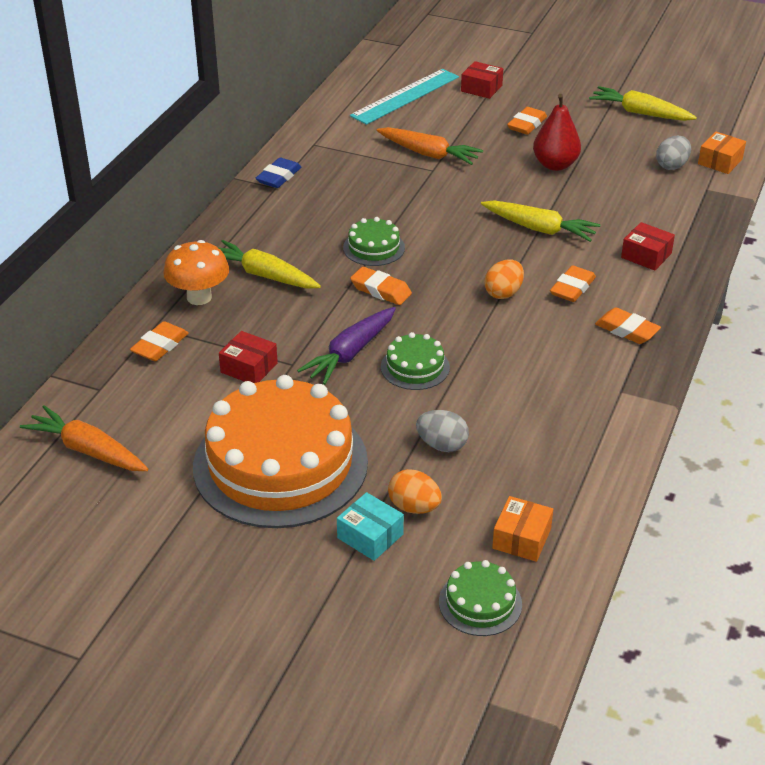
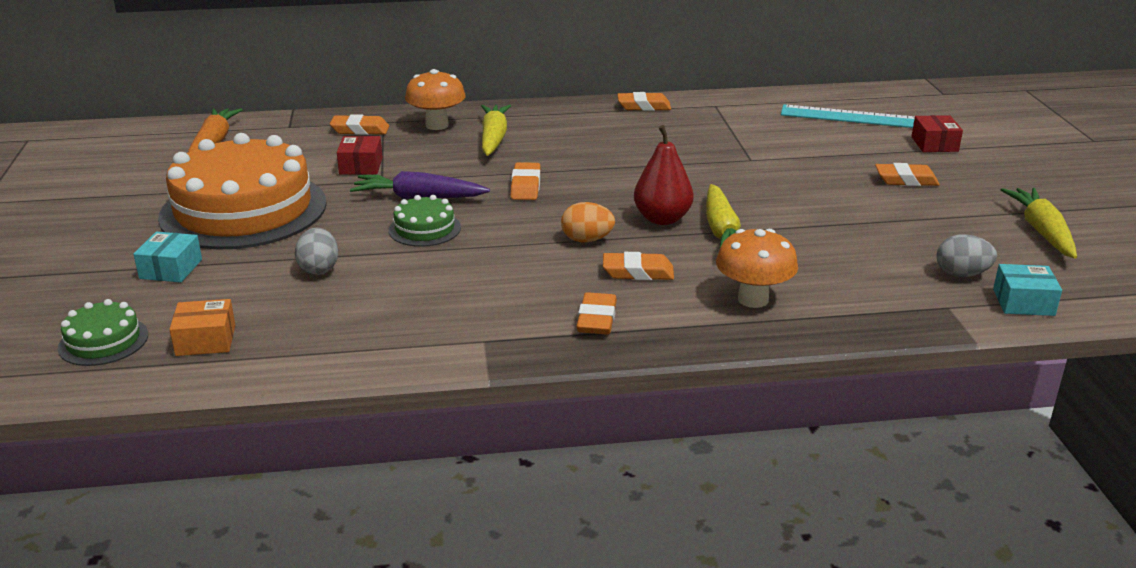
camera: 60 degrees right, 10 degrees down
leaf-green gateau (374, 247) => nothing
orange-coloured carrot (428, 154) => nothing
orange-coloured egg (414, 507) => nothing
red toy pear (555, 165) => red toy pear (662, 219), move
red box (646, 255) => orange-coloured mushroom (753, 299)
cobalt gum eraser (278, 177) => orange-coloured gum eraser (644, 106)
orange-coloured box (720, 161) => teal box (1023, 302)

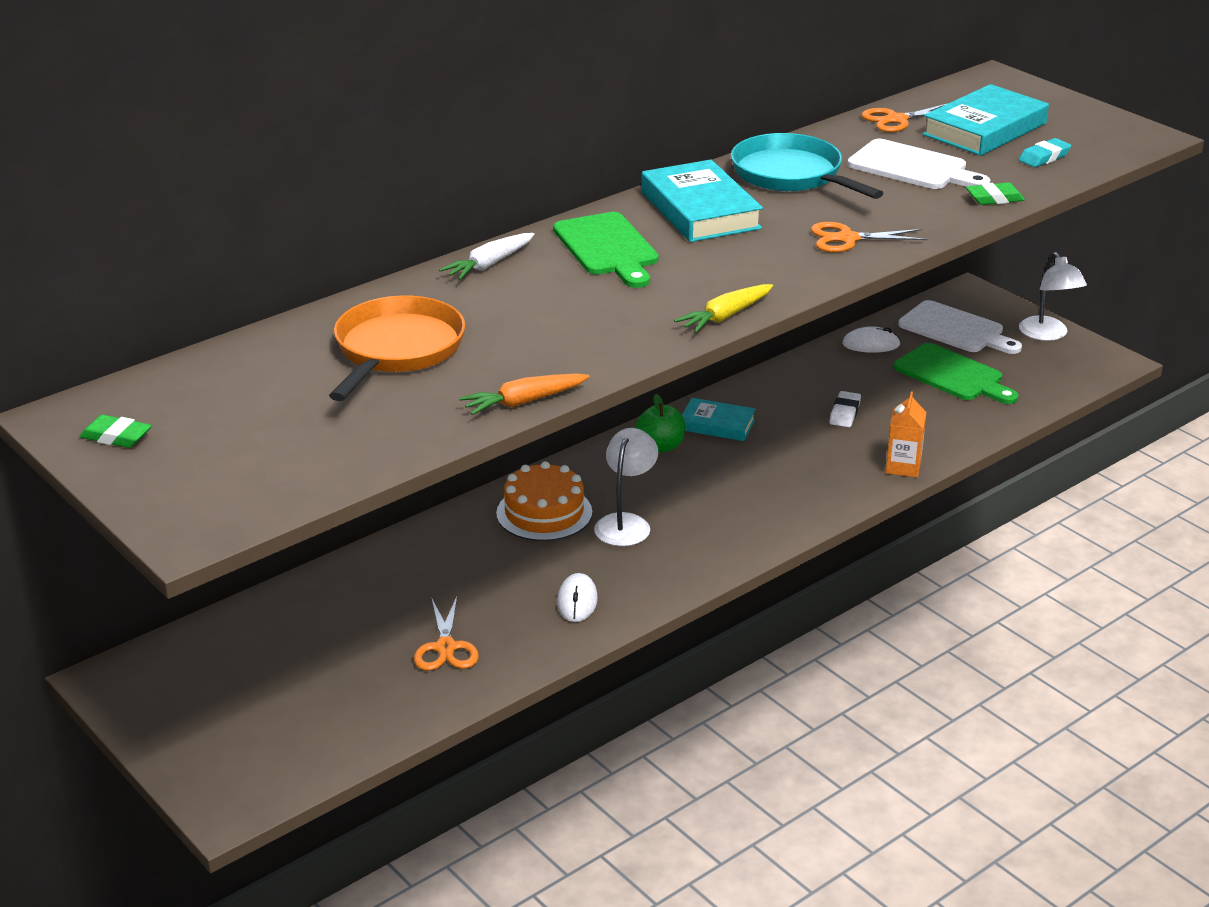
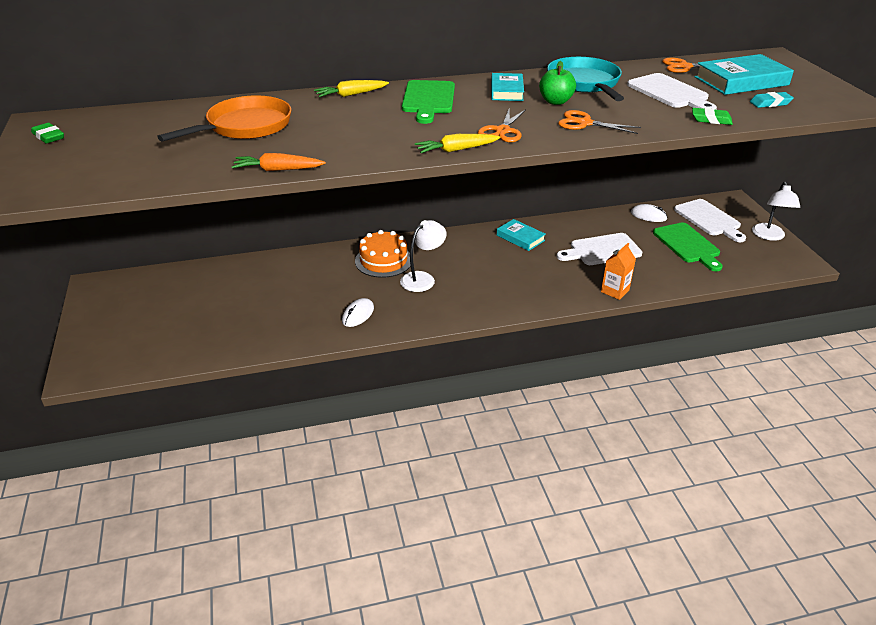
camera: 25 degrees right, 5 degrees up
orange-coloured scissors (446, 648) => orange-coloured scissors (502, 131), move
leaf-green toy apple (660, 446) => leaf-green toy apple (555, 102), move
snow-white gum eraser (845, 413) => snow-white cutting board (602, 250)
snow-white carrot (489, 265) => yellow carrot (351, 95)
teal hardcover (700, 210) => teal hardcover (507, 91), x0.61

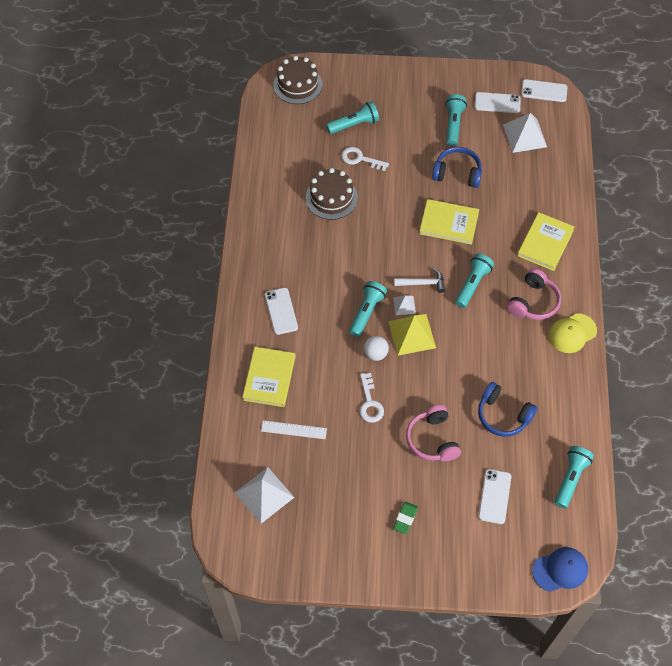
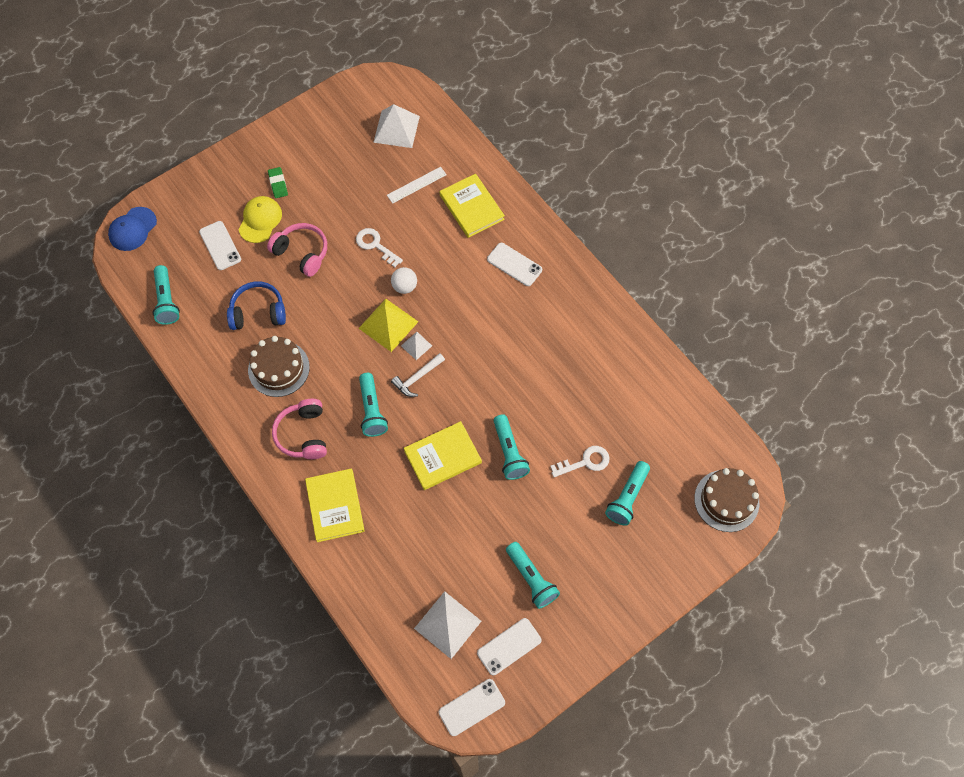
camera: 140 degrees right, 5 degrees up
cobalt headphones (457, 173) => nothing
brown gateau (331, 198) => brown gateau (279, 368), move
teal torch (367, 312) => teal torch (509, 452), move
yellow cap (572, 333) => yellow cap (260, 220), move

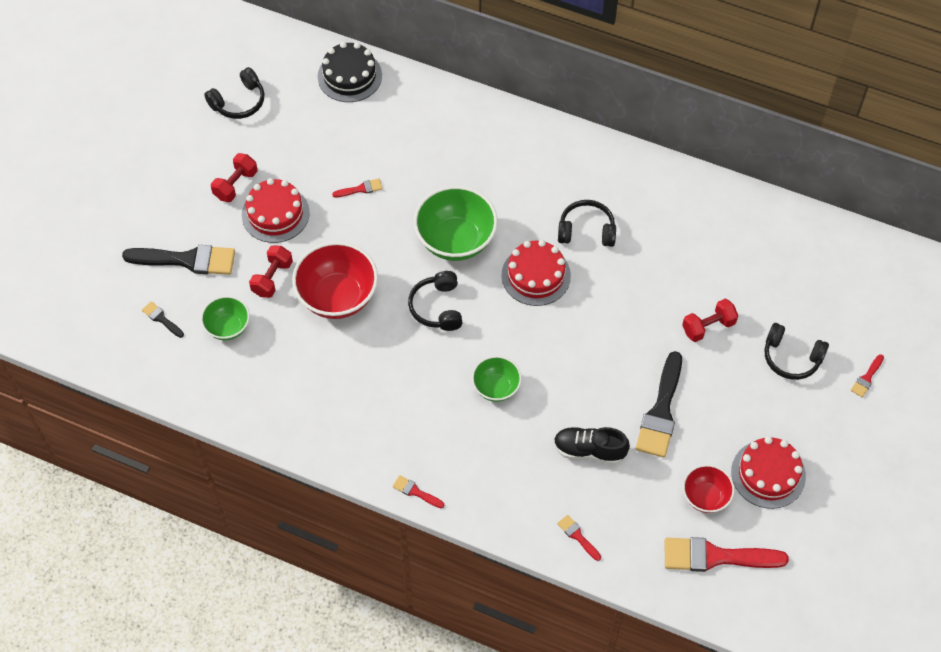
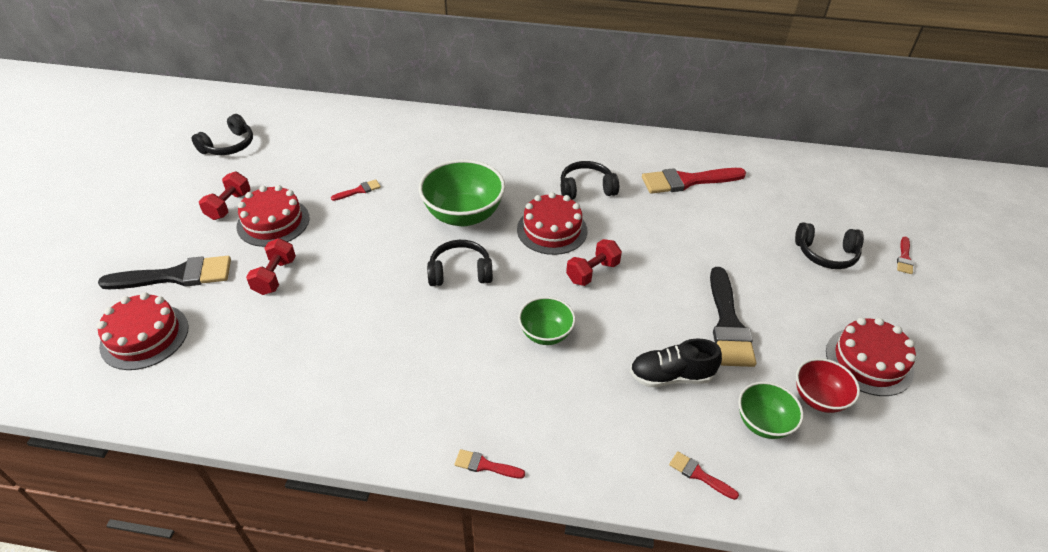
camera: 15 degrees left, 15 degrees down
red deep dish (337, 297) => nothing
jet-black gateau (349, 76) => nothing
leaf-green deep dish (228, 327) => leaf-green deep dish (763, 423), move
red paint brush (716, 556) => red paint brush (687, 181), move
red hand weight (708, 327) => red hand weight (592, 272), move
jet-black paint brush (161, 319) => red gateau (144, 336)
jet-black headphones (437, 307) => jet-black headphones (460, 272), 105 degrees clockwise

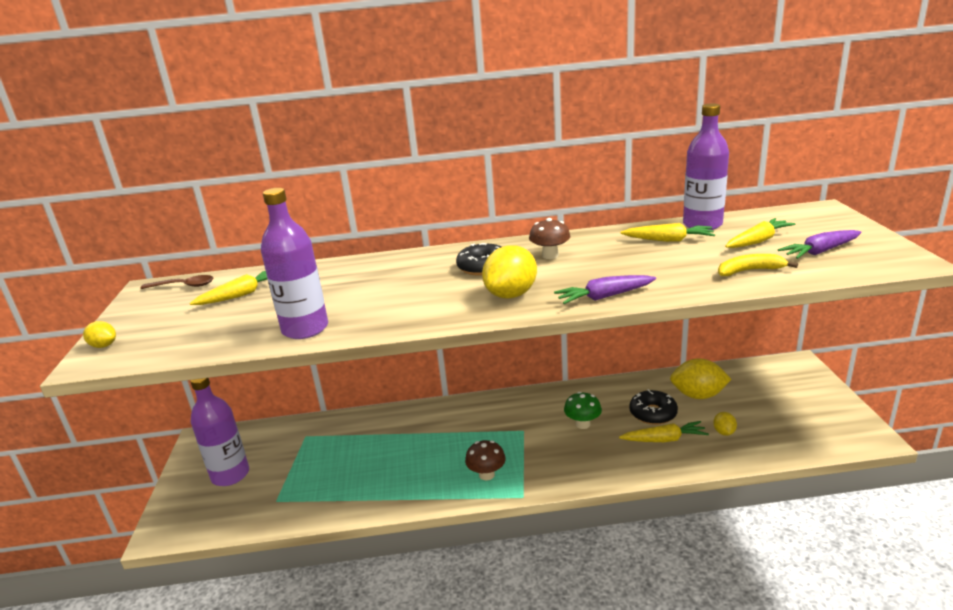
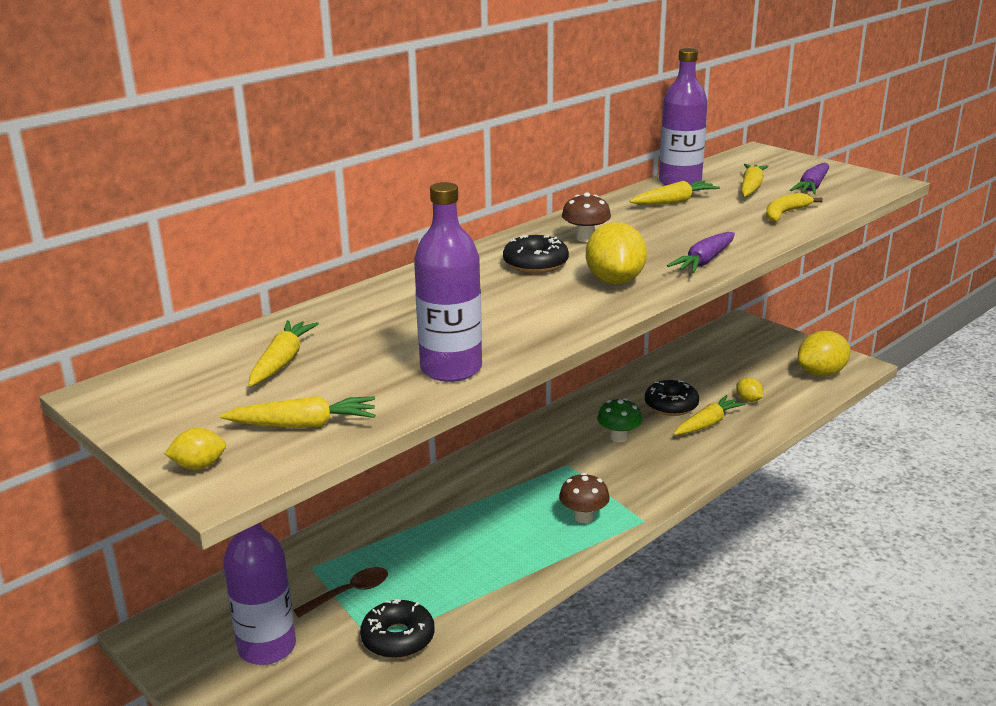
camera: 40 degrees left, 0 degrees up
nothing => yellow carrot (304, 425)
nothing => jet-black glazed donut (398, 638)
brown teaspoon (184, 286) => brown teaspoon (349, 593), move
yellow lemon (698, 395) => yellow lemon (821, 373), move

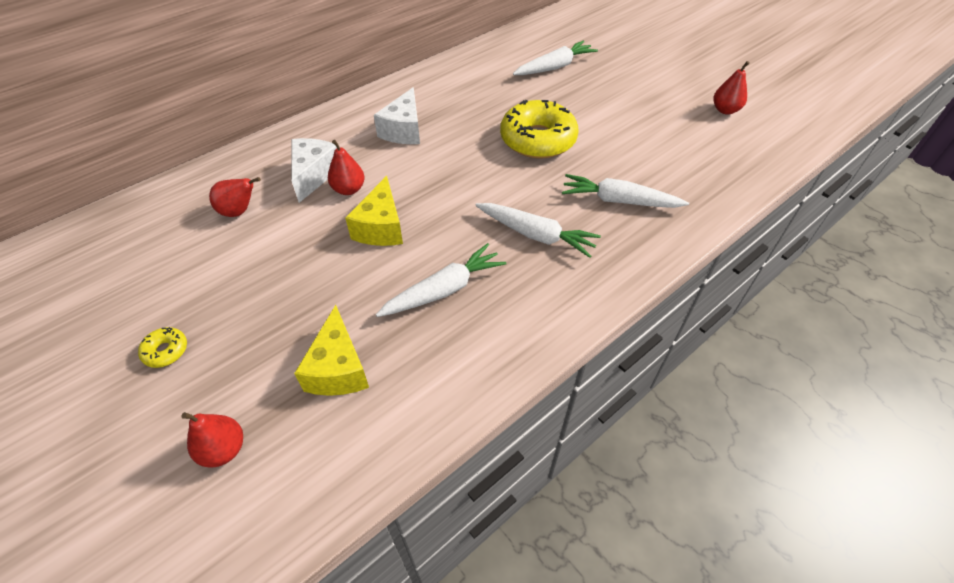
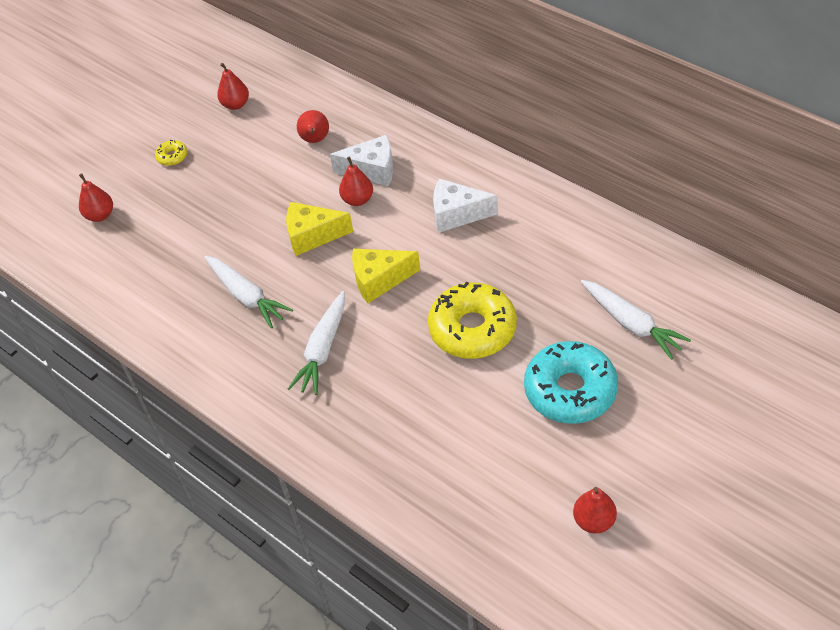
camera: 85 degrees right, 0 degrees up
snow-white carrot (619, 201) => nothing
nothing => red toy pear (235, 104)
nothing => teal glazed donut (570, 390)
yellow cheese wedge (338, 369) => yellow cheese wedge (379, 280), move

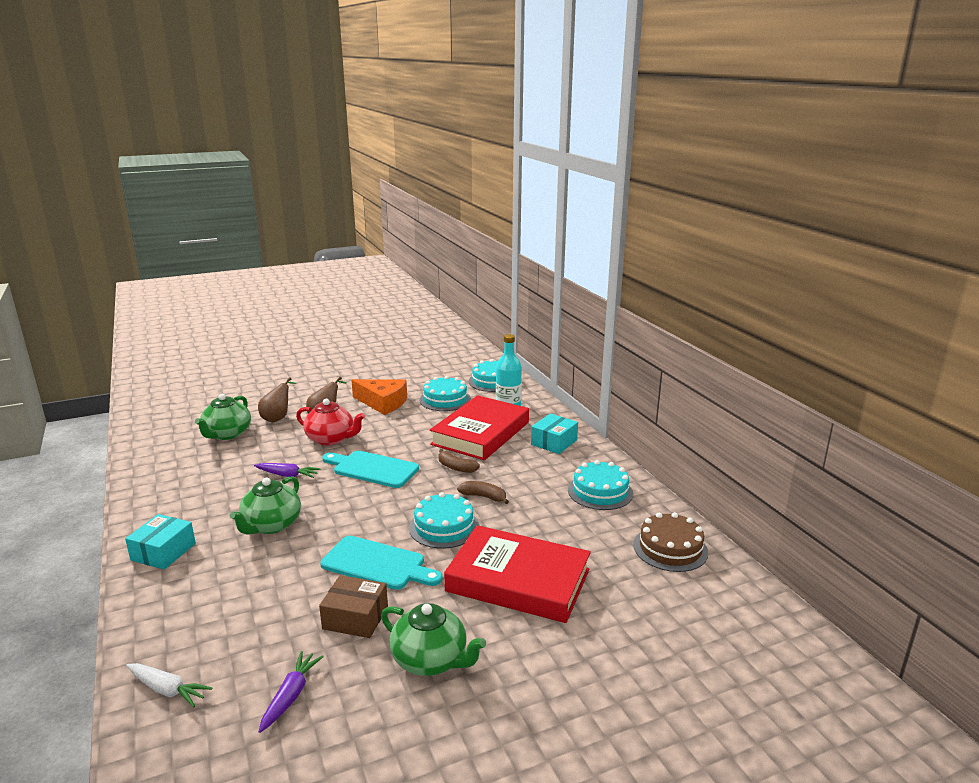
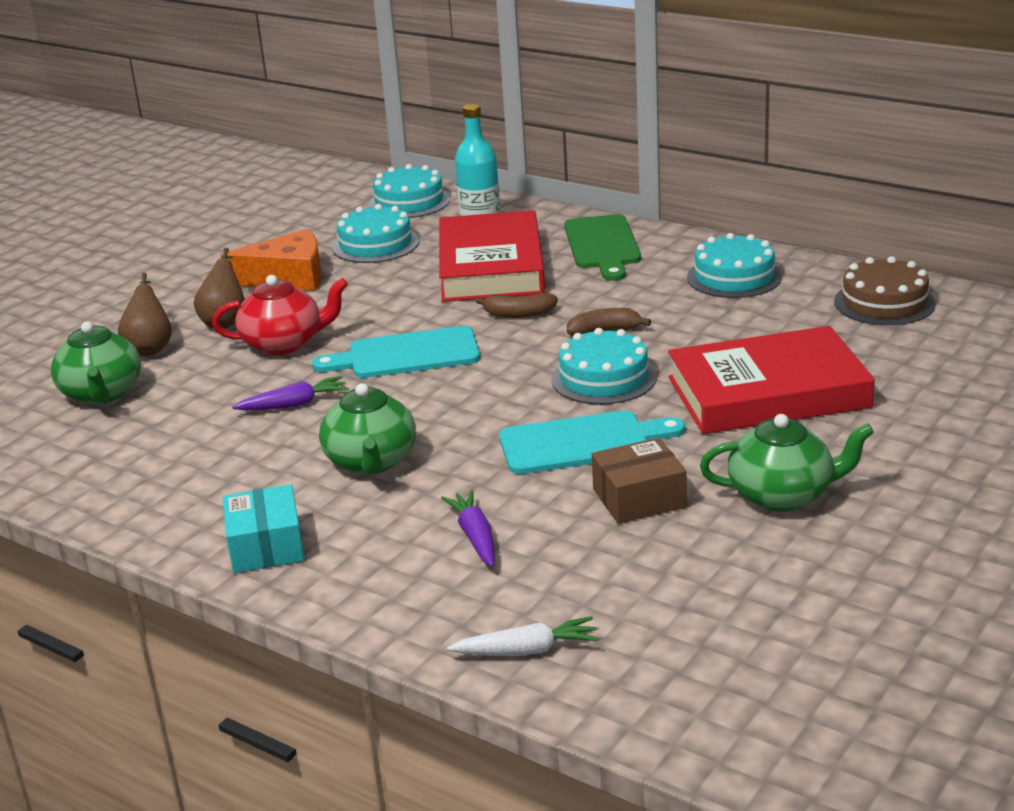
camera: 30 degrees left, 5 degrees up
purple carrot (291, 696) => purple carrot (475, 537), move
teal box (554, 442) => leaf-green cutting board (603, 245)

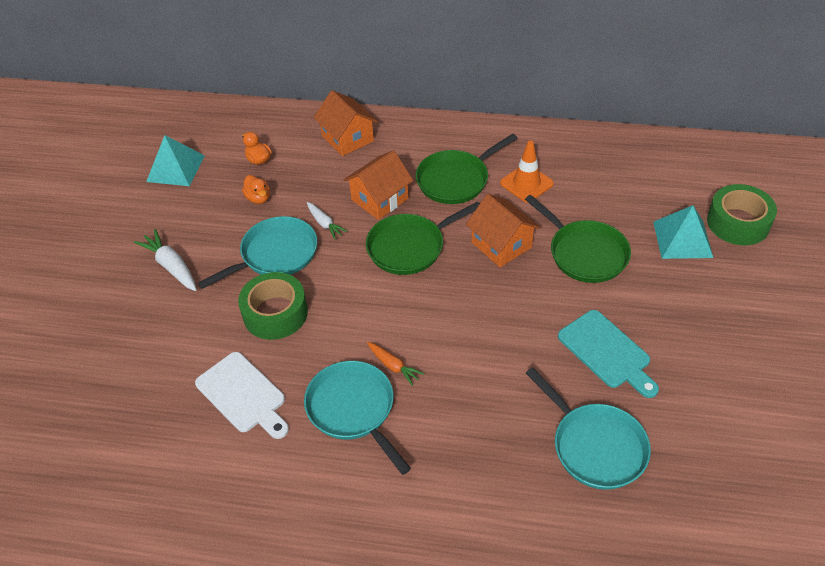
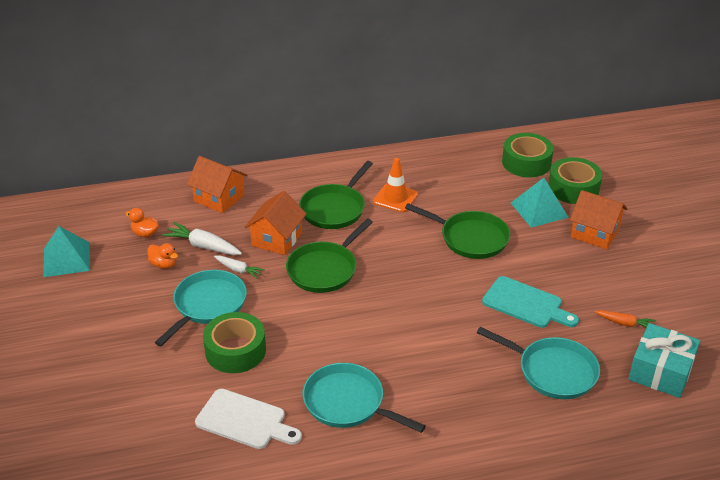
camera: 25 degrees left, 10 degrees down
nothing => leaf-green roll of tape (526, 162)
nothing => teal present (661, 371)
snow-white carrot (171, 266) => snow-white carrot (203, 246), move
orange-coloured carrot (393, 366) => orange-coloured carrot (625, 323), move
orange-coloured toy house (501, 245) => orange-coloured toy house (595, 233), move

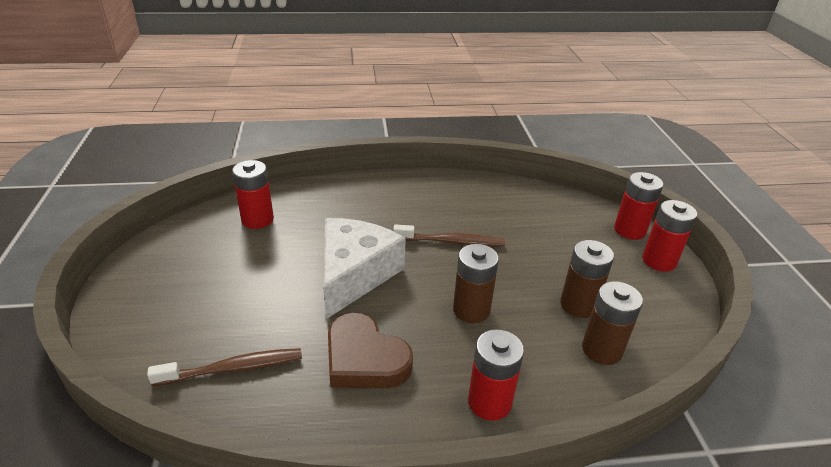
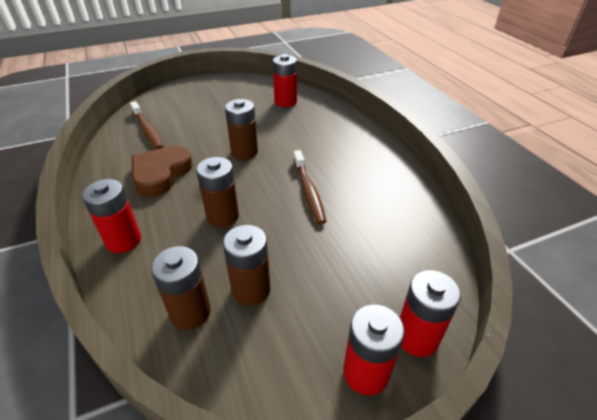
camera: 75 degrees right, 5 degrees up
snow-white cheese wedge (355, 274) => brown battery (244, 152)

